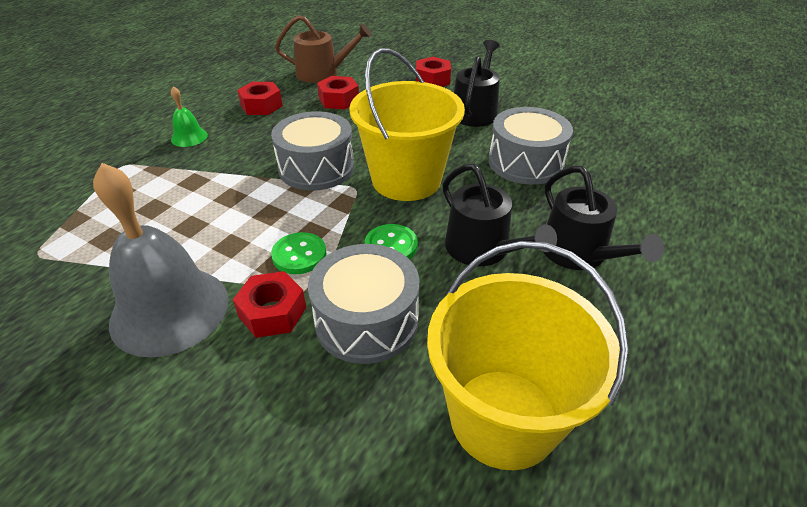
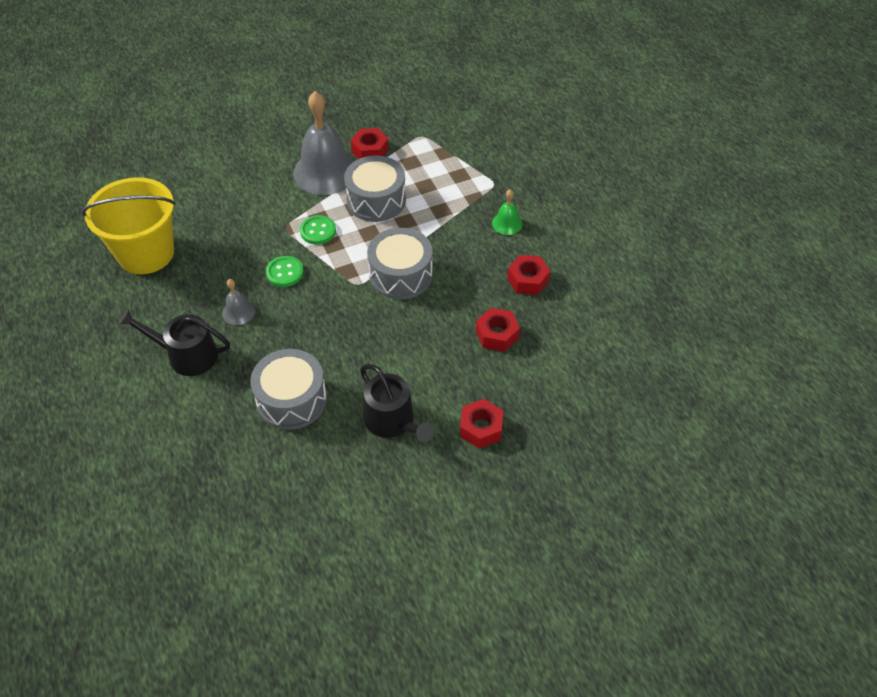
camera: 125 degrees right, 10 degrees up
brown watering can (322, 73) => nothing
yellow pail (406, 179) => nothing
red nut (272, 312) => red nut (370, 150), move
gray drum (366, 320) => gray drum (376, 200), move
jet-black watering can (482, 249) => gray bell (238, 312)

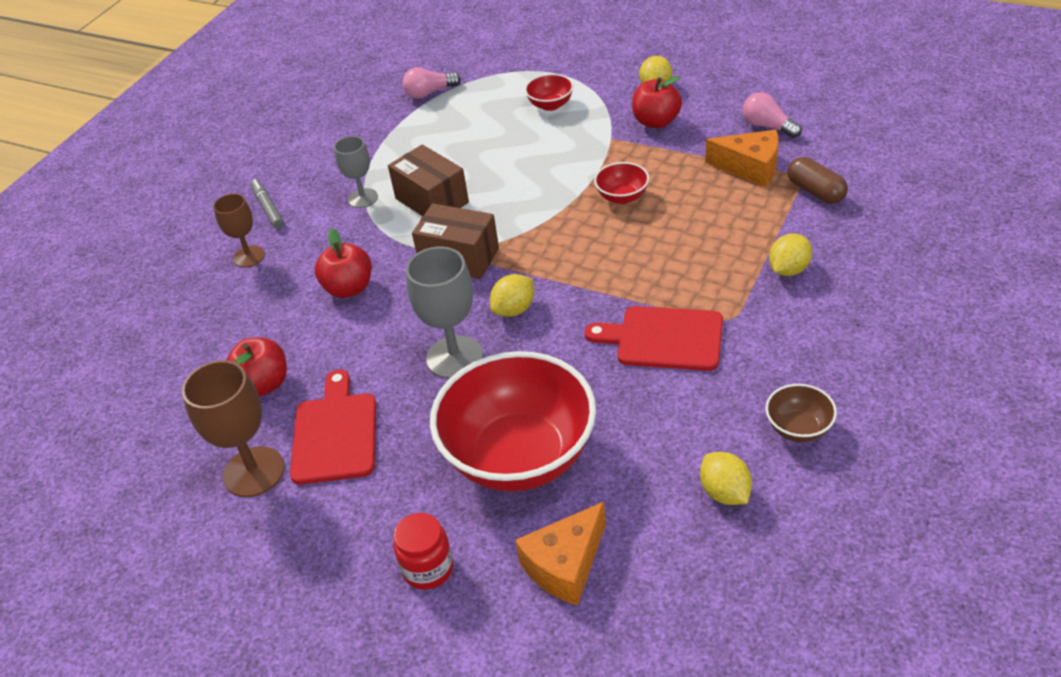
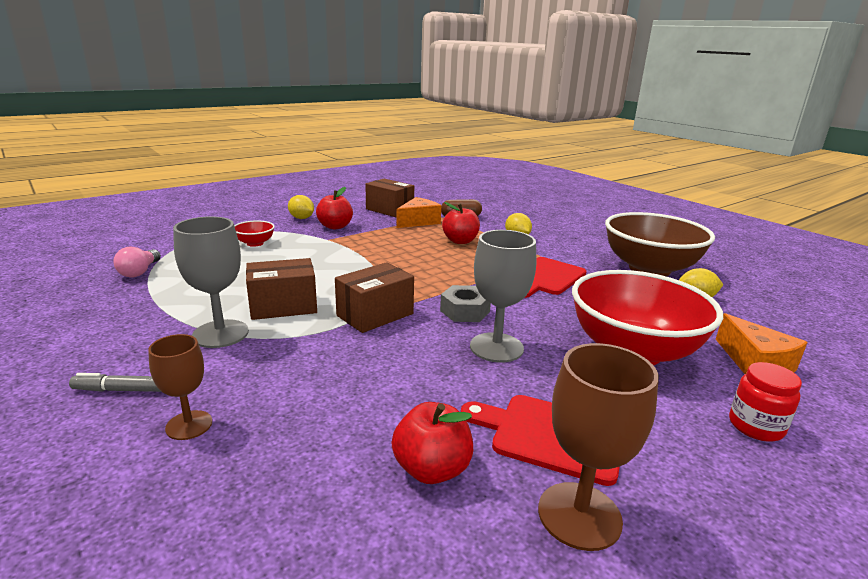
camera: 70 degrees left, 20 degrees down
red deep dish (622, 197) => nothing
red toy apple (349, 288) => red toy apple (460, 241), move
yellow lemon (514, 309) => gray nut (465, 311)
rosy bulb (768, 126) => brown box (390, 210)
gray chalice (363, 198) => gray chalice (220, 334), x1.60
brown deep dish (798, 428) => brown deep dish (649, 269), x2.36

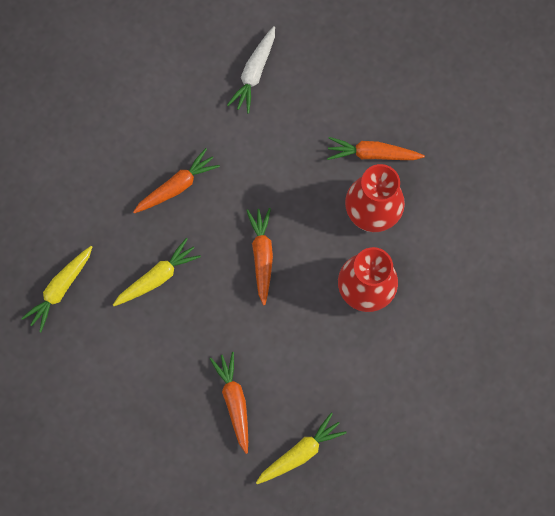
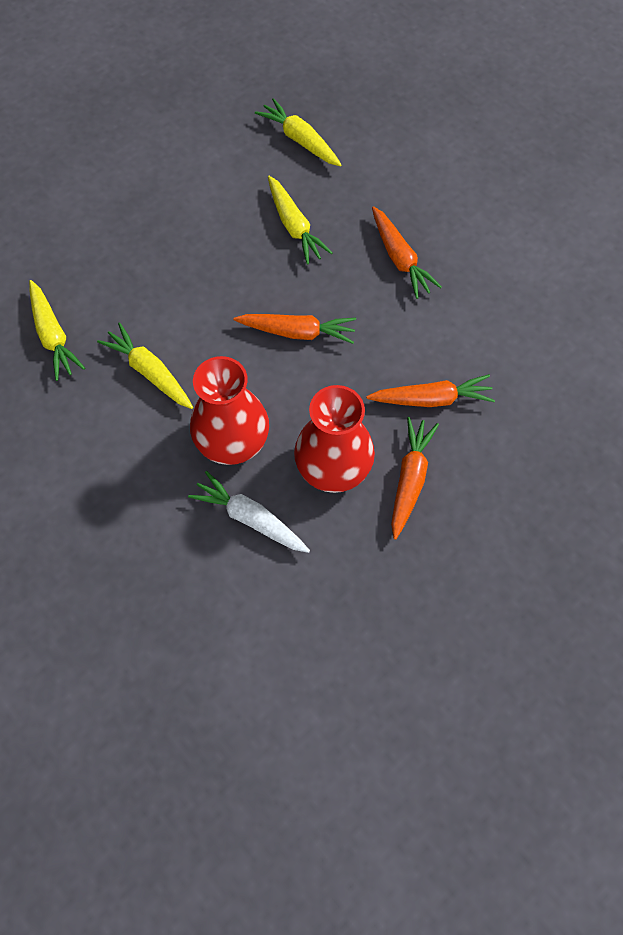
camera: 100 degrees right, 10 degrees down
nothing => yellow carrot (149, 372)
orange-coloured carrot (234, 401) => orange-coloured carrot (431, 399), move
snow-white carrot (254, 73) => snow-white carrot (250, 518), move

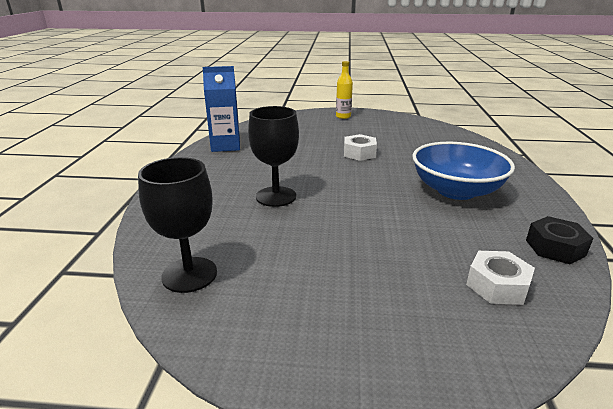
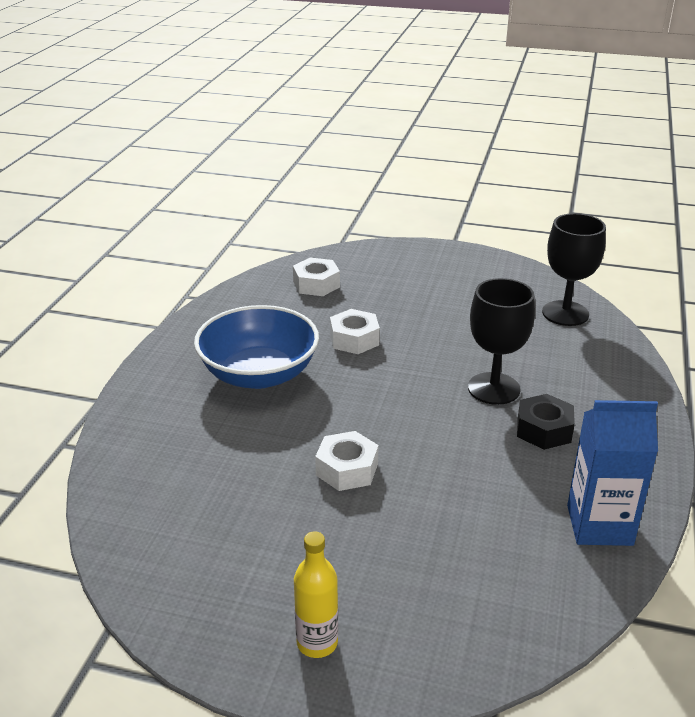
camera: 170 degrees left, 5 degrees up
nothing => snow-white nut (354, 339)
jet-black nut (555, 247) => jet-black nut (543, 430), move

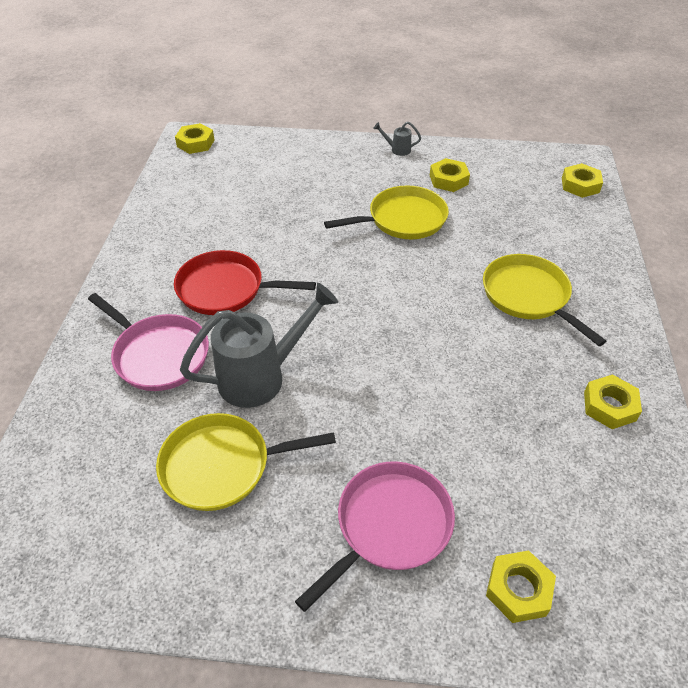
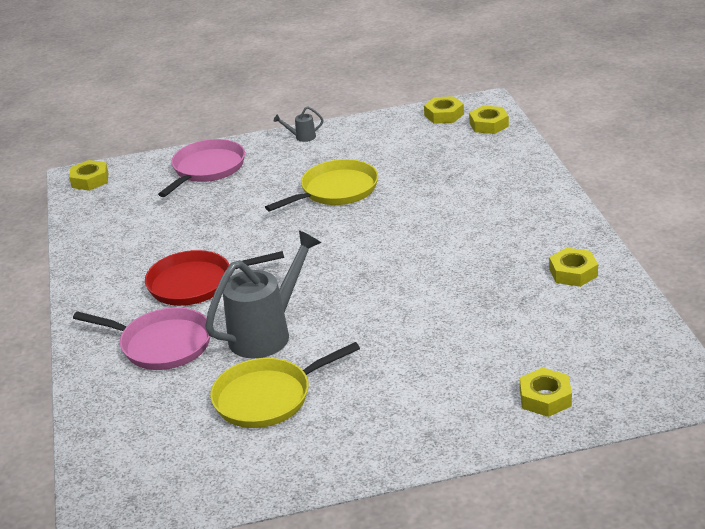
camera: 15 degrees left, 15 degrees down
yellow frying pan (528, 296) => nothing
rosy frying pan (389, 525) => rosy frying pan (207, 169), move
yellow nut (448, 180) => yellow nut (444, 115), move

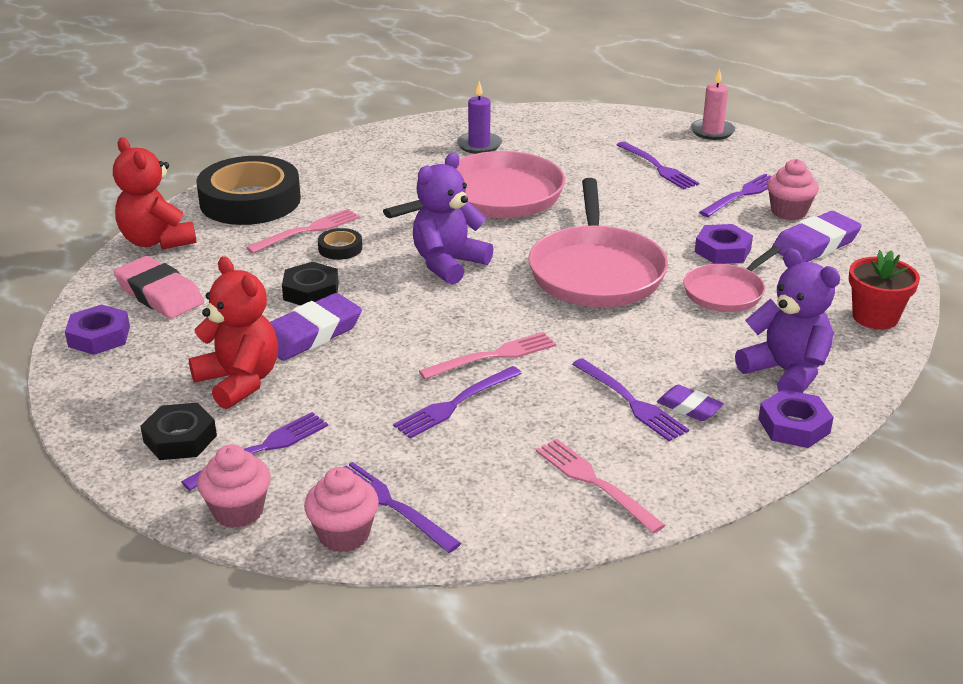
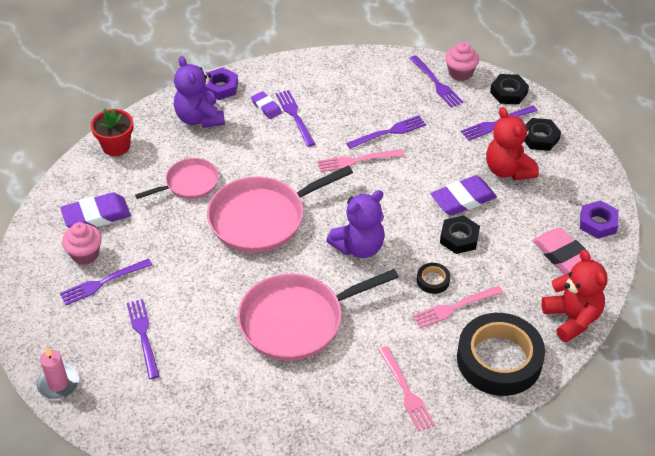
camera: 165 degrees left, 15 degrees up
purple pillar candle (479, 145) => nothing
purple nut (722, 250) => nothing
rosy table fork (593, 482) => rosy table fork (406, 392), move
rosy fairy cake (238, 511) => jet-black nut (508, 93)
rosy frying pan (596, 272) => rosy frying pan (261, 218), 135 degrees counterclockwise

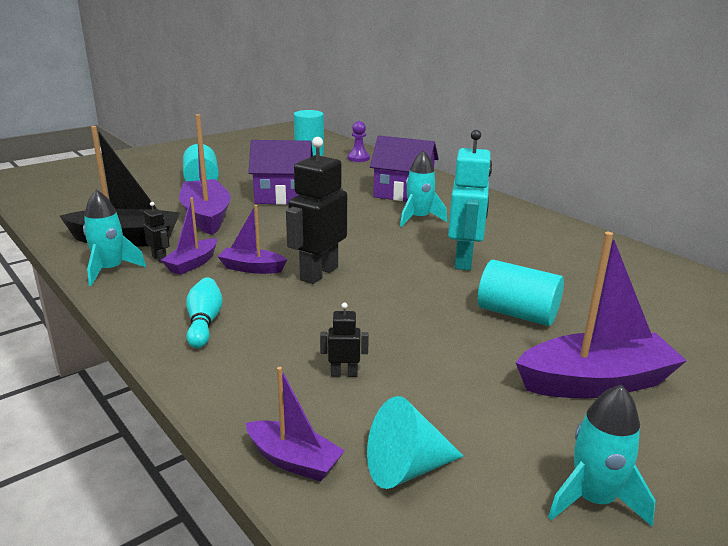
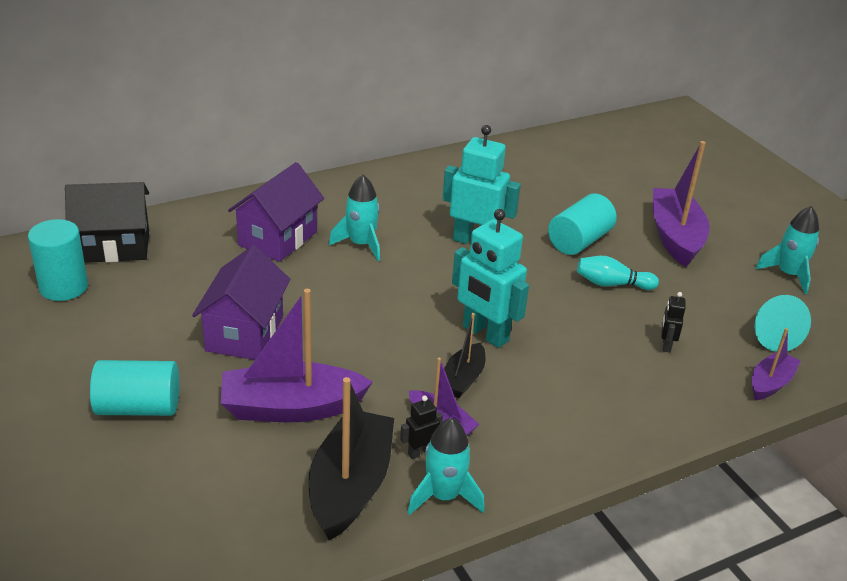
camera: 80 degrees left, 10 degrees up
teal bowling pin (204, 323) => teal bowling pin (612, 284), move
purple pawn (358, 158) => jet-black toy house (114, 246)
purple toy boat (252, 268) => jet-black toy boat (463, 379)
jet-black toy robot (318, 273) => teal toy robot (485, 334)

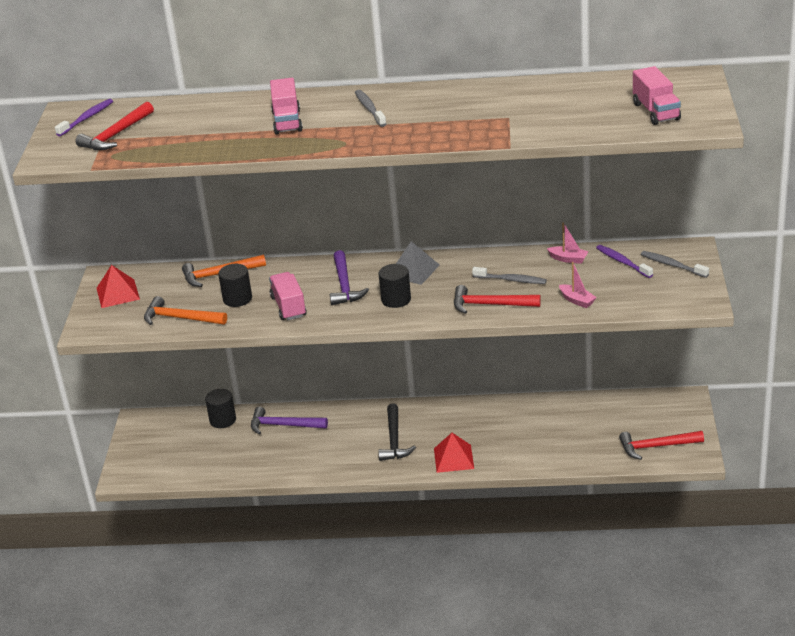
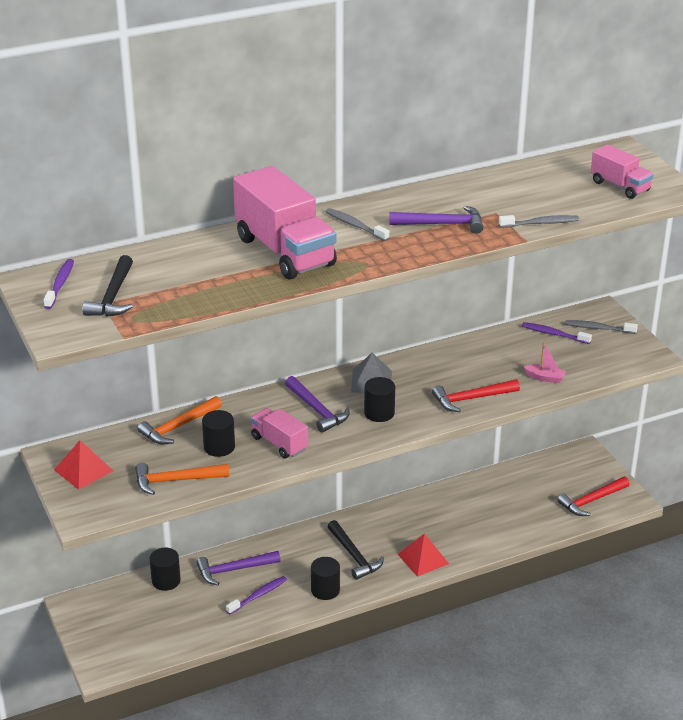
camera: 30 degrees left, 0 degrees up
rosy toy boat (568, 259) => nothing
nothing => purple tooth brush (258, 595)
nothing => jet-black cylinder (325, 590)
nothing => purple carpenter's hammer (442, 224)
gray tooth brush (511, 280) => gray tooth brush (540, 223), move
red carpenter's hammer (116, 135) => jet-black carpenter's hammer (113, 296)
rosy lorry (287, 121) => rosy lorry (285, 252), x1.86

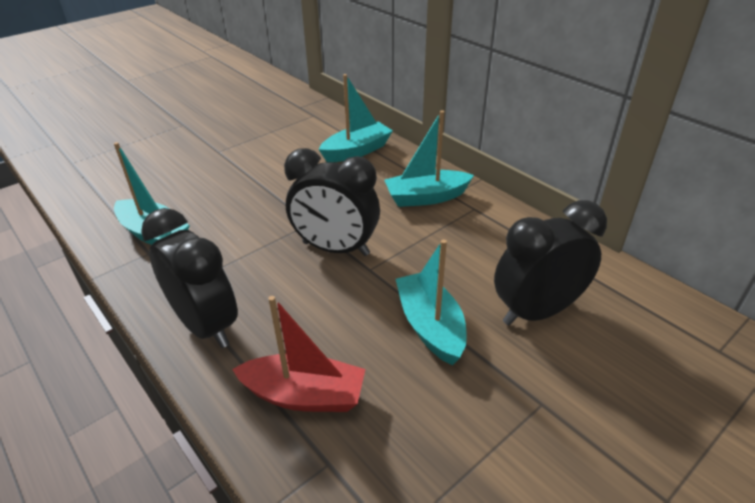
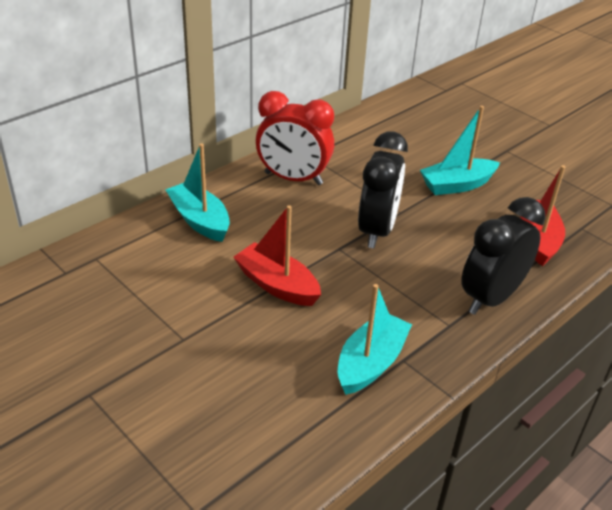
camera: 95 degrees left, 0 degrees up
jet-black alarm clock (536, 311) => nothing
nothing => red toy boat (277, 285)
teal toy boat (426, 197) => red alarm clock (293, 179)

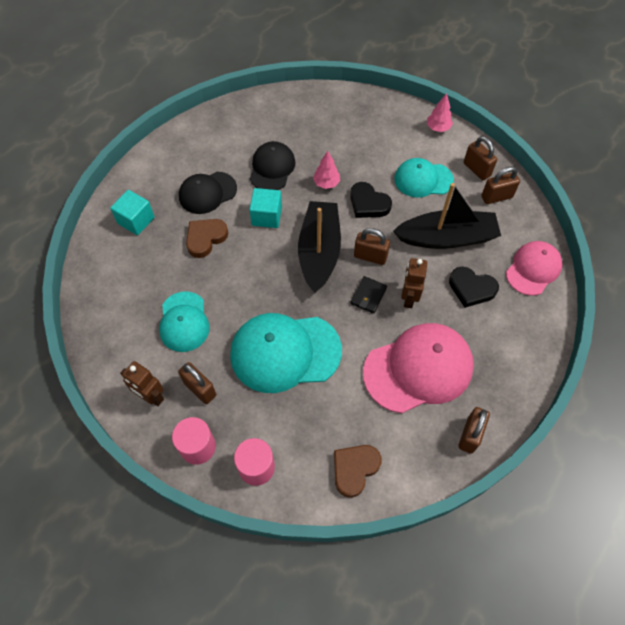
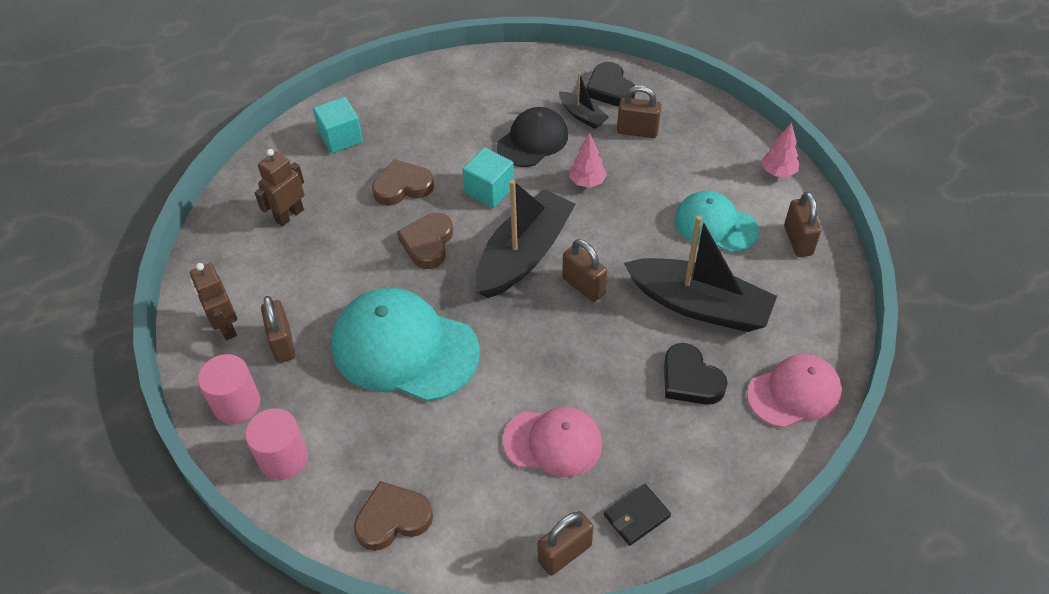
camera: 30 degrees right, 10 degrees down
teal cap (184, 322) => nothing
jet-black cap (207, 193) => nothing
nothing => brown heart (428, 243)
nothing => jet-black toy boat (582, 115)
jet-black heart (368, 203) => jet-black heart (610, 89), move
jet-black wallet (368, 296) => jet-black wallet (636, 516), move
brown toy robot (408, 298) => brown toy robot (289, 215), move
brown lock (496, 197) => brown lock (637, 131), move
rosy cap (418, 369) => rosy cap (553, 442), x0.61

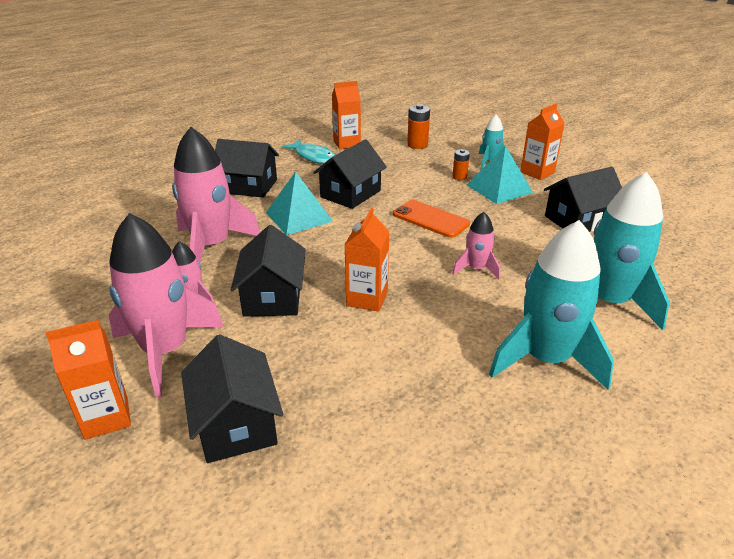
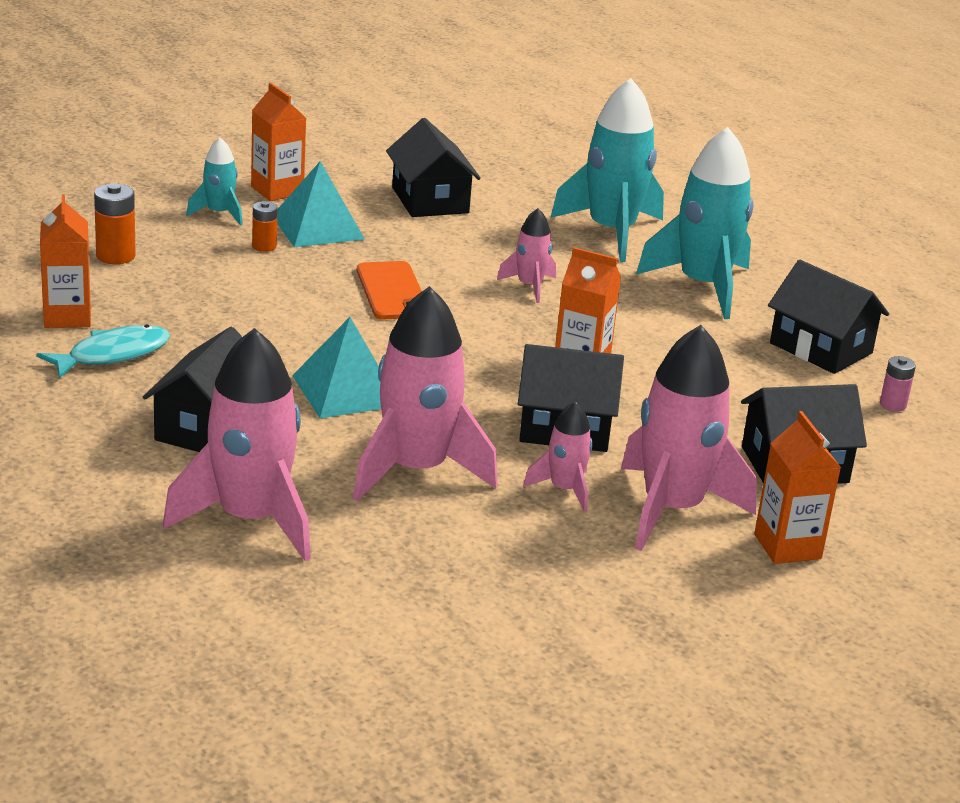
camera: 85 degrees left, 5 degrees down
nothing => rosy rocket (251, 520)
nothing => rosy battery (893, 405)
jet-black toy house (350, 194) => jet-black toy house (821, 348), move
orange-coloured smartphone (430, 219) => orange-coloured smartphone (392, 291), 60 degrees counterclockwise

